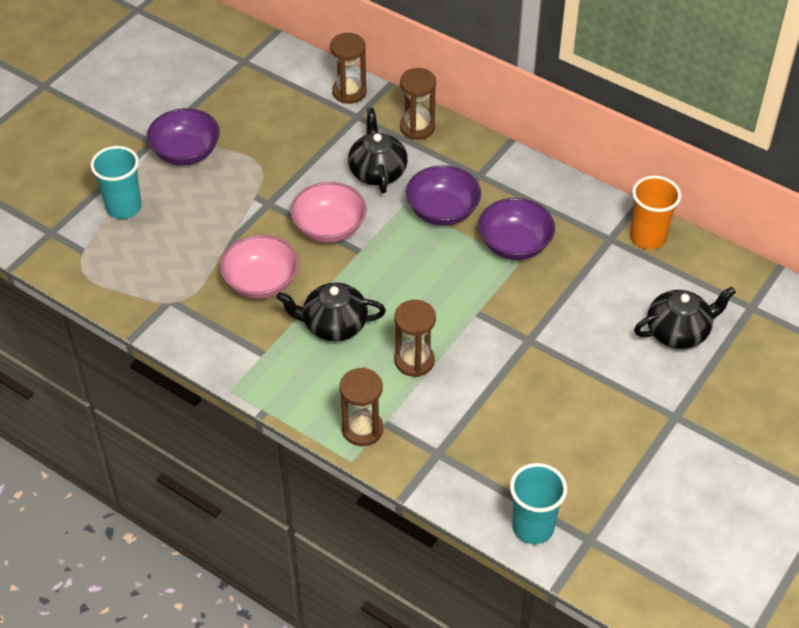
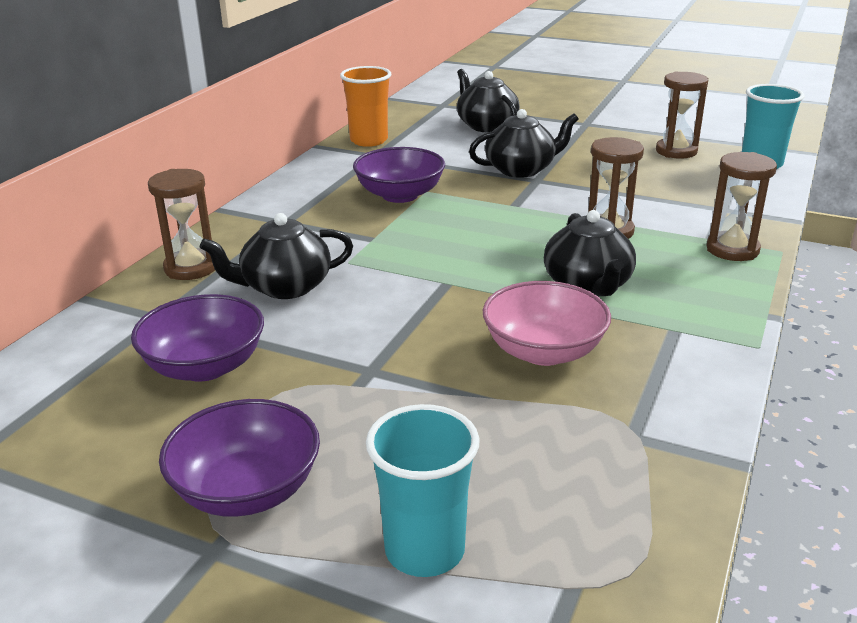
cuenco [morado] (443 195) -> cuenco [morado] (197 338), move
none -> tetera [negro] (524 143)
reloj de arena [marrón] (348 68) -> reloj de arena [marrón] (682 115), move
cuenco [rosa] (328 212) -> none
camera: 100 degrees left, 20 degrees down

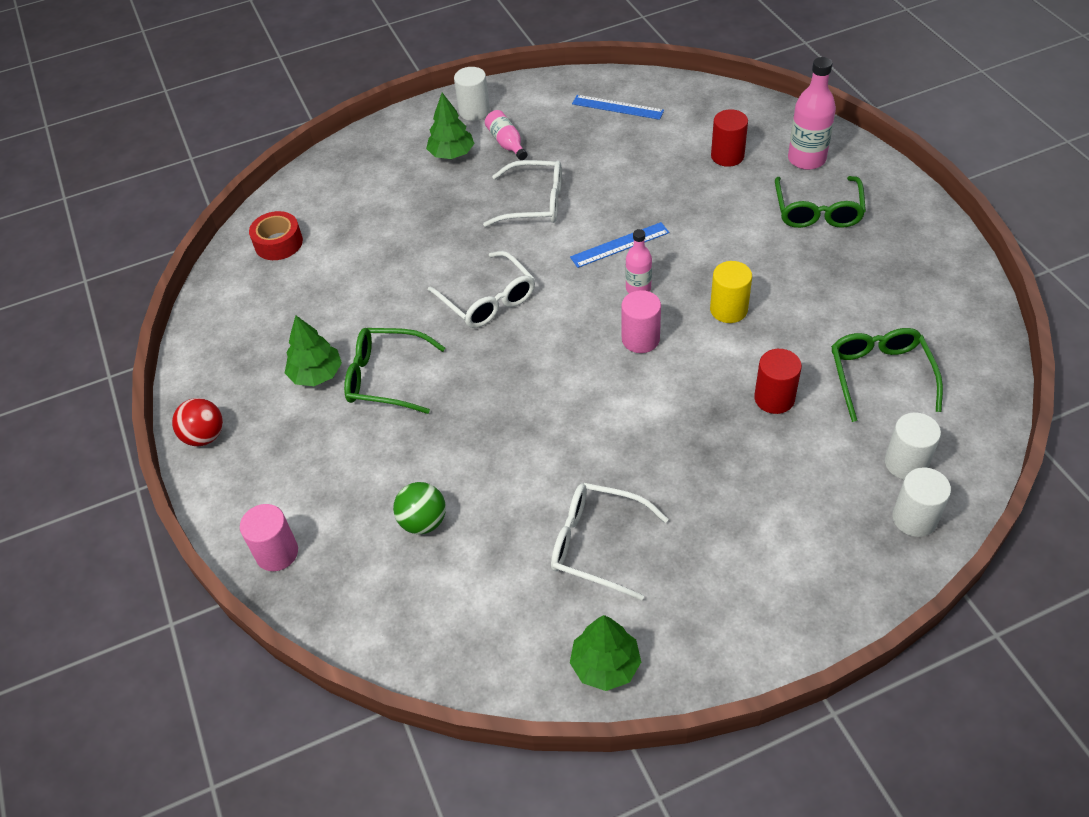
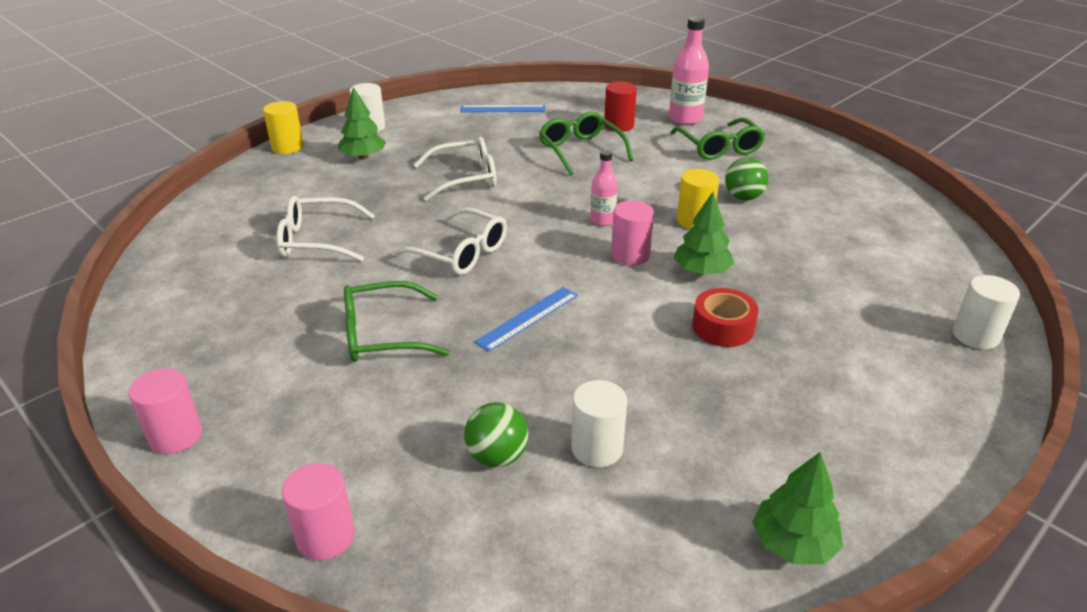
pelota [rojo] (197 422) -> cilindro [rosa] (165 411)
none -> cilindro [amarillo] (283 127)
gafas [blanco] (610 542) -> gafas [blanco] (326 229), move
regla [azul] (619 245) -> regla [azul] (526 319), move
gafas [verde] (887 375) -> gafas [verde] (586 143), move
cilindro [blanco] (913 446) -> cilindro [blanco] (599 423), move
árbol [verde] (313 350) -> árbol [verde] (704 233), move
cinta adhesiva [rojo] (276 235) -> cinta adhesiva [rojo] (725 317), move
none -> pelota [verde] (746 178)
botella [rosa] (506 135) -> none
cilindro [rojo] (778 381) -> none
camera: 25 degrees left, 15 degrees down

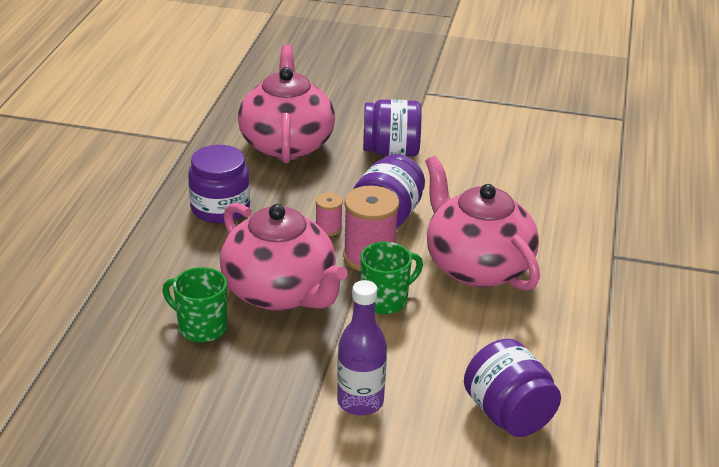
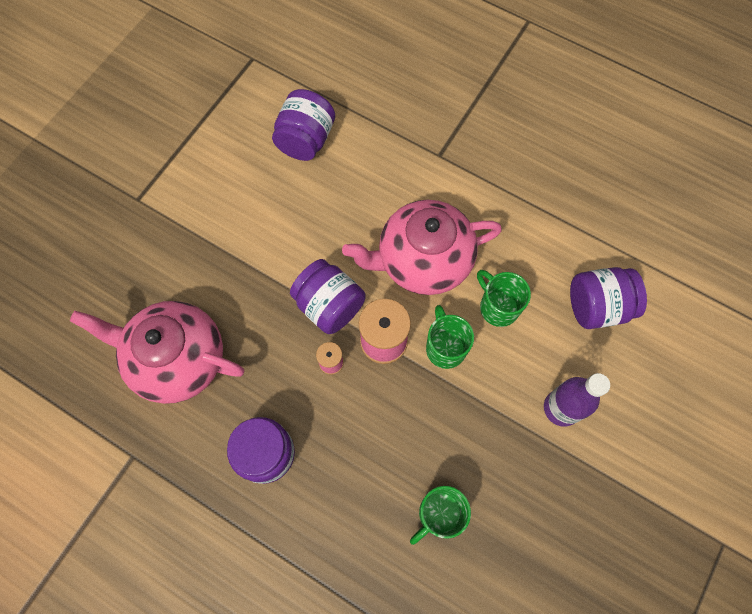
tarro [morado] (392 127) -> tarro [morado] (303 125), move
none -> taza [verde] (504 298)
tetera [rosa] (284 257) -> none
camera: 70 degrees left, 35 degrees up

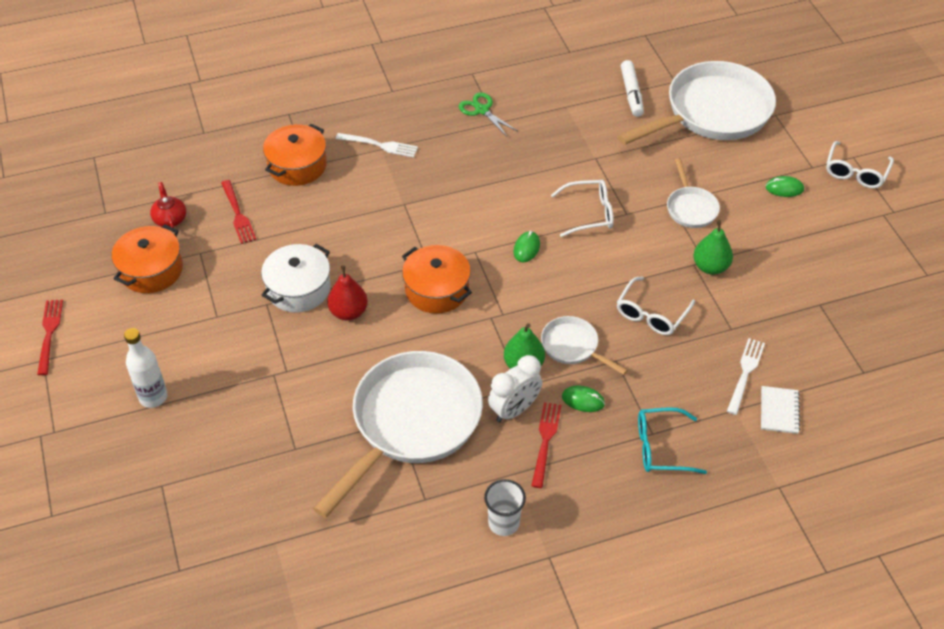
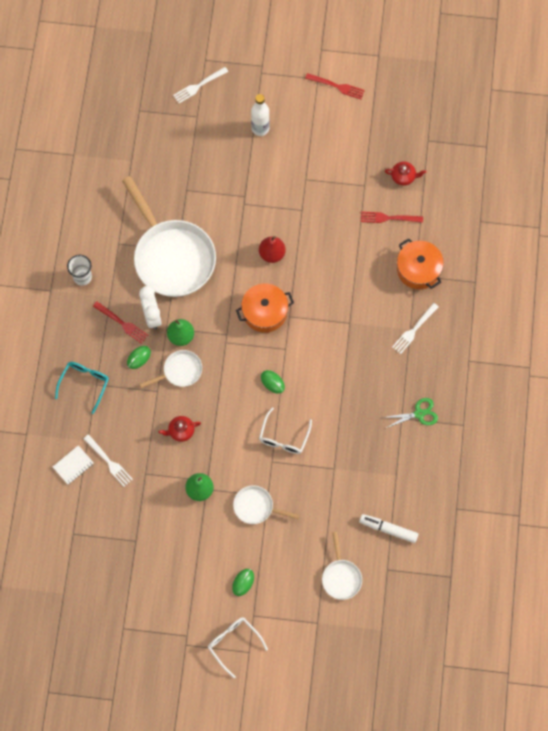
cuaderno [blanco] (780 410) -> cuaderno [blanco] (73 464), 75 degrees counterclockwise
gafas [blanco] (656 305) -> tetera [rojo] (180 429)
none -> tenedor [blanco] (200 85)
sartén [blanco] (696 103) -> sartén [blanco] (342 566), x0.46
olla [naranja] (147 258) -> none
olla [blanco] (296 278) -> none
camera: 115 degrees right, 20 degrees up

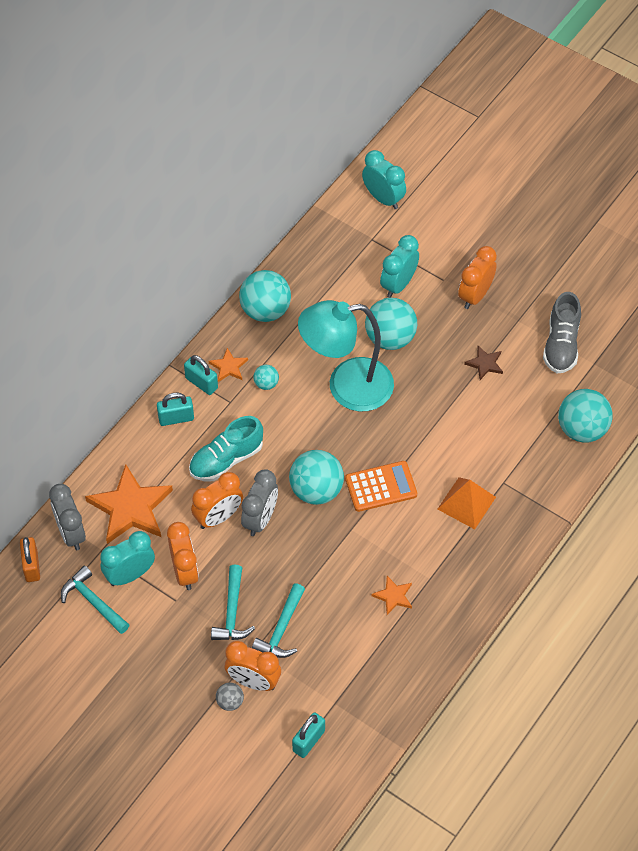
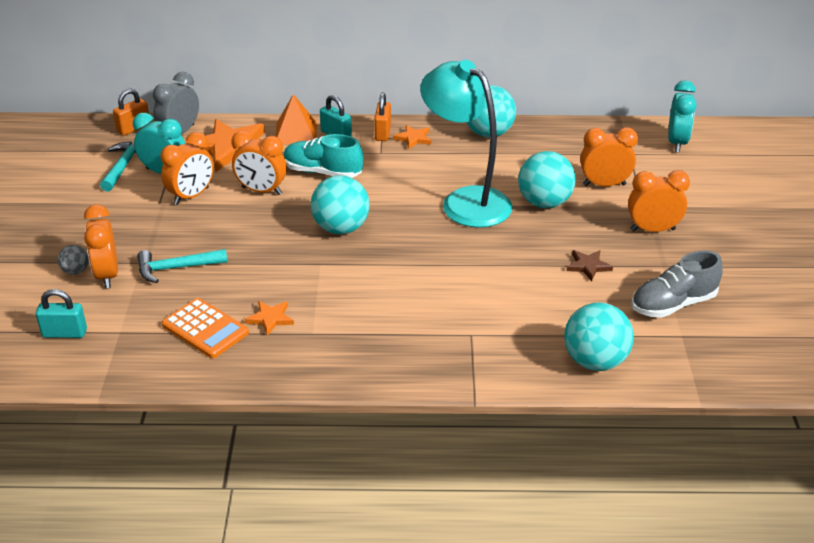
calculadora [naranja] (381 486) -> calculadora [naranja] (205 328), move
pirámide [naranja] (467 503) -> pirámide [naranja] (296 119), move
candado [turquesa] (201 375) -> candado [naranja] (382 116)
despertador [turquesa] (399 266) -> despertador [naranja] (609 156)
martillo [turquesa] (233 602) -> none
despertador [gris] (259 503) -> none
pelota [turquesa] (266 377) -> none
camera: 55 degrees right, 20 degrees down

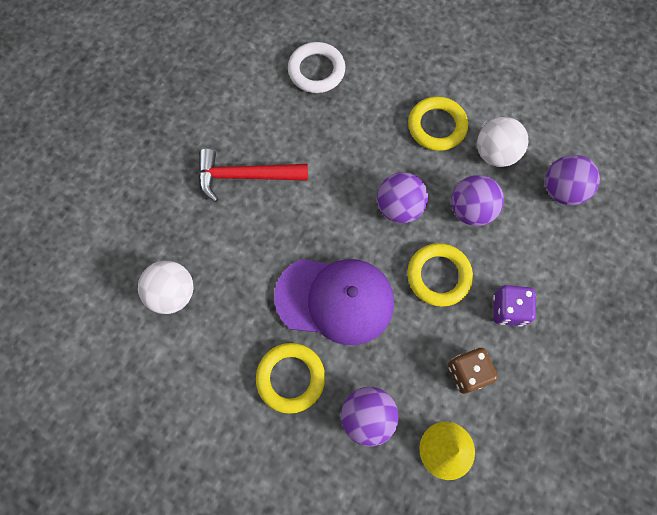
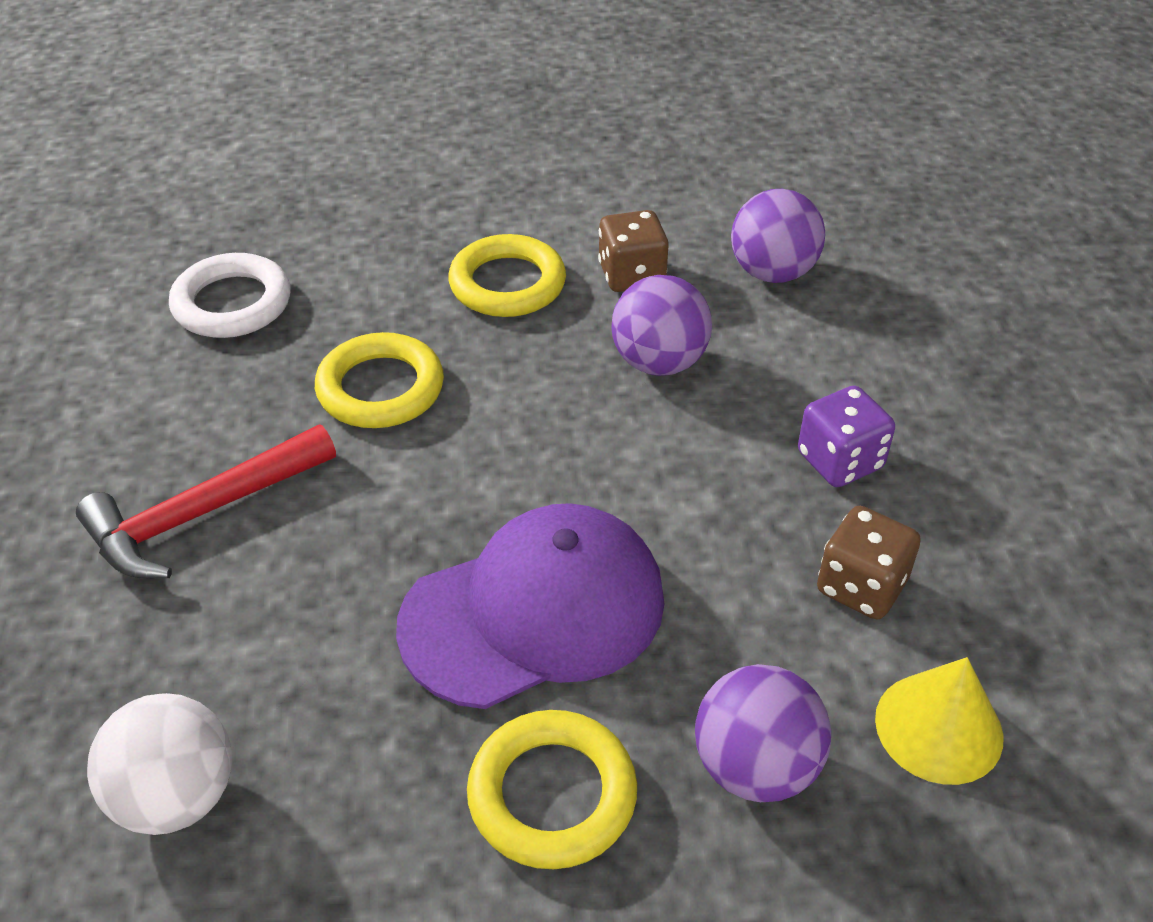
anillo [amarillo] (440 275) -> anillo [amarillo] (379 380), move
pelota [blanco] (503 142) -> dado [marrón] (633 251)
pelota [morado] (402 197) -> none
camera: 35 degrees left, 25 degrees down

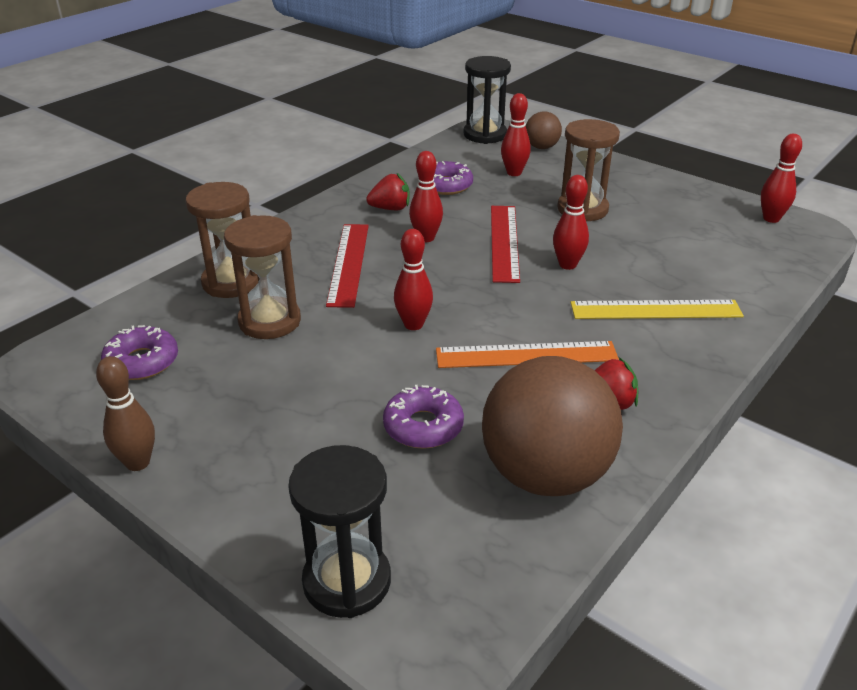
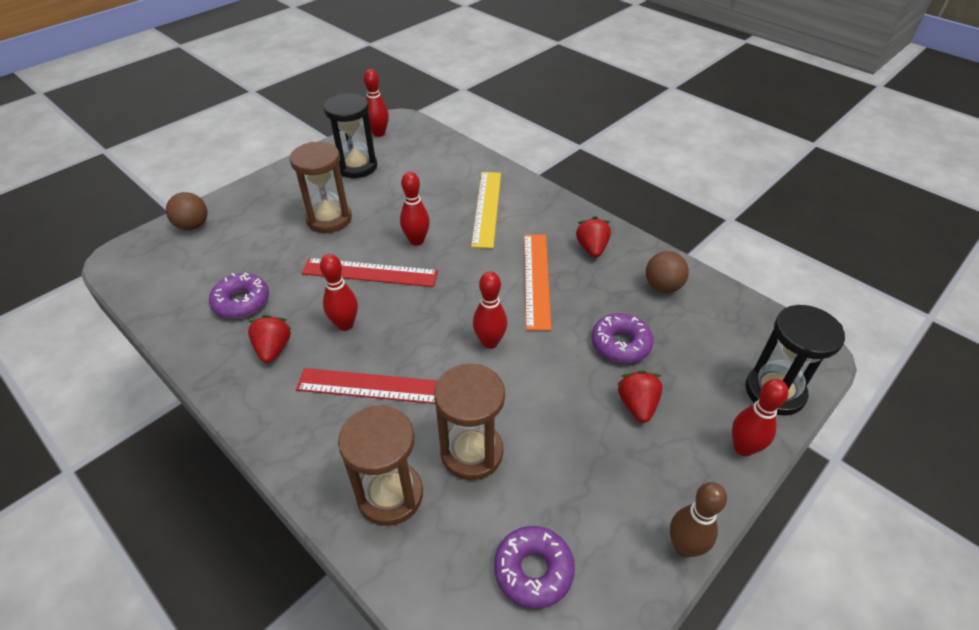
reloj de arena [negro] (487 100) -> reloj de arena [negro] (350 136), move
none -> fresa [rojo] (640 396)
pelota [marrón] (552 426) -> pelota [marrón] (667 272), x0.47
bolo [rojo] (516 134) -> bolo [rojo] (760 417), move
camera: 85 degrees left, 10 degrees up

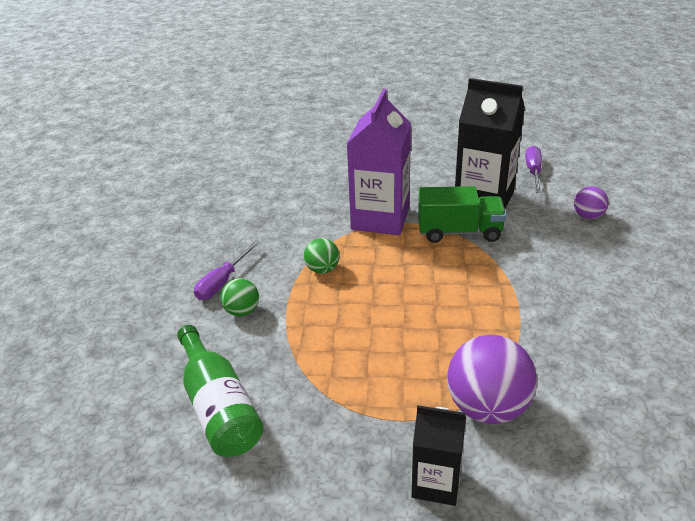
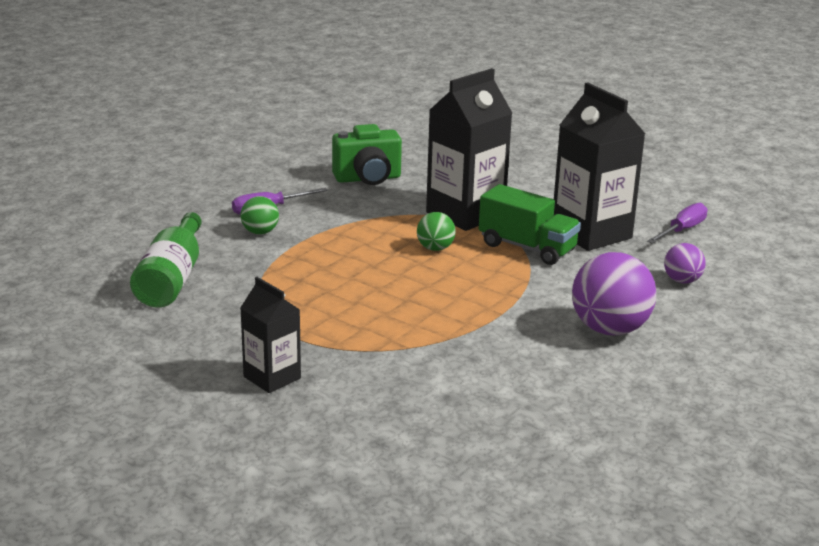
none -> cámara [verde] (367 154)
pelota [verde] (321 256) -> pelota [verde] (436 231), move
cartón de leche [morado] (379 162) -> cartón de leche [negro] (469 149)
pelota [morado] (492 379) -> pelota [morado] (614 293), move
camera: 30 degrees right, 10 degrees down

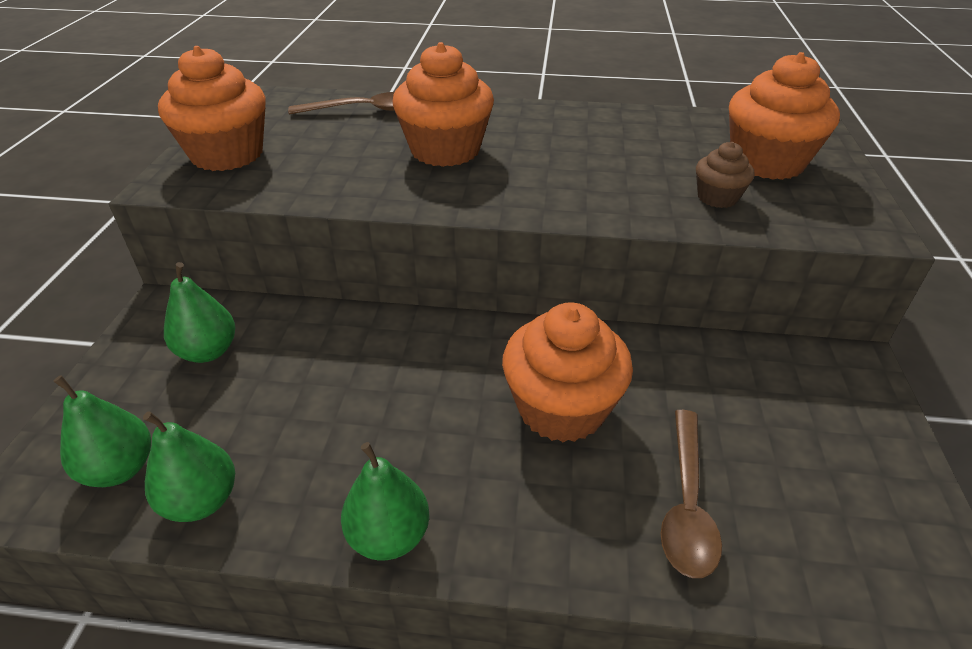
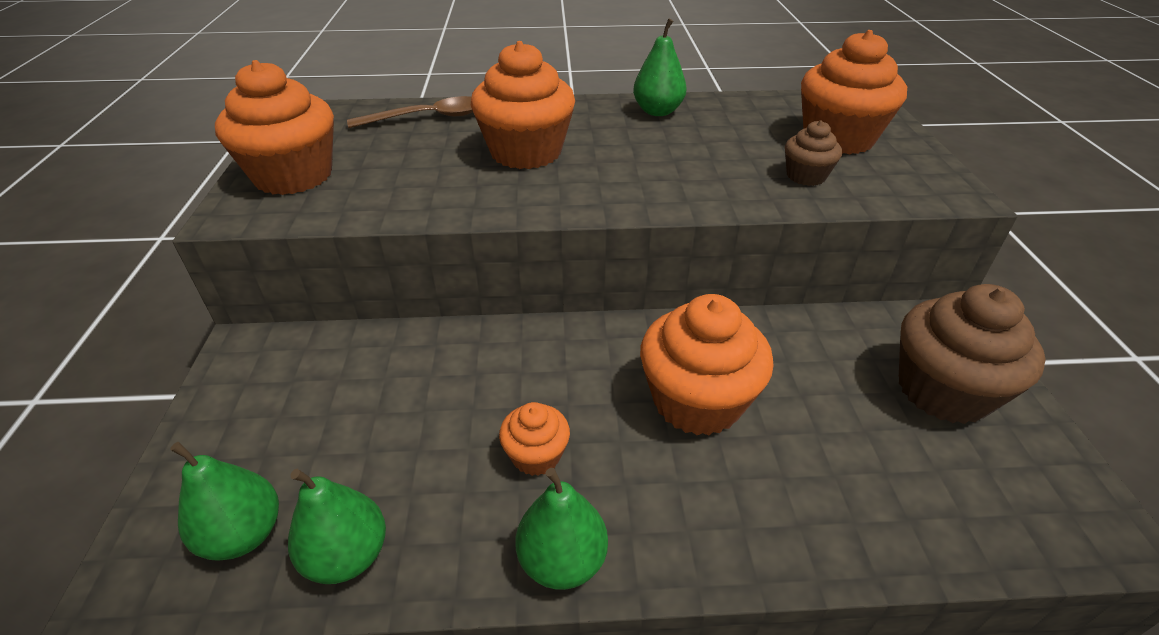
none -> magdalena [naranja] (534 439)
pera [verde] (199 312) -> pera [verde] (660 67), move
none -> magdalena [marrón] (972 354)
cuchara [marrón] (691 494) -> none
camera: 10 degrees left, 0 degrees up

